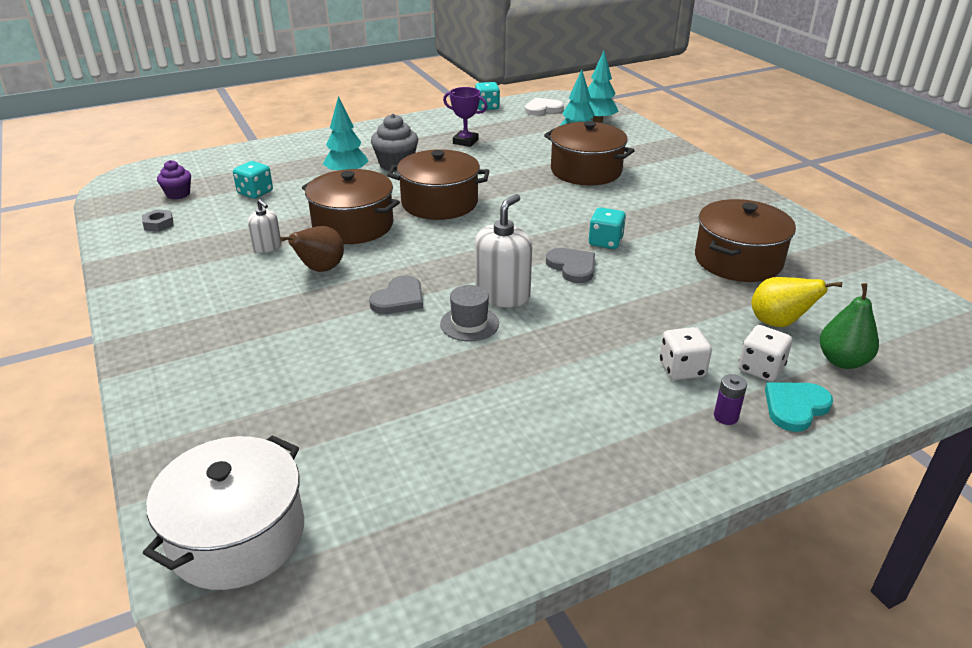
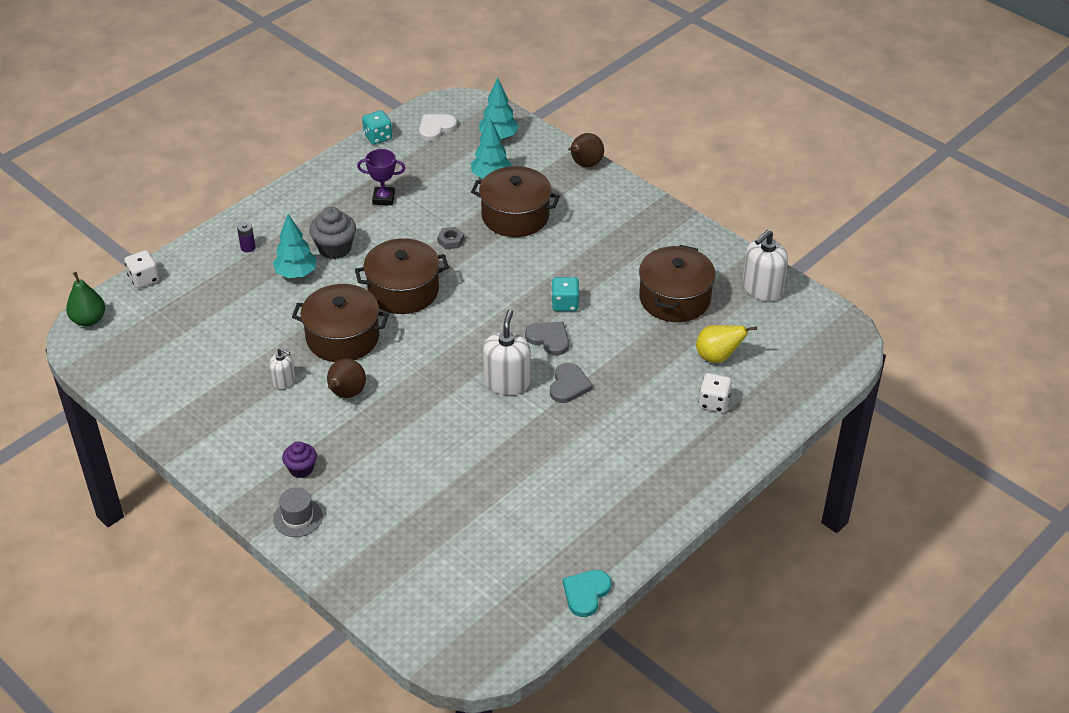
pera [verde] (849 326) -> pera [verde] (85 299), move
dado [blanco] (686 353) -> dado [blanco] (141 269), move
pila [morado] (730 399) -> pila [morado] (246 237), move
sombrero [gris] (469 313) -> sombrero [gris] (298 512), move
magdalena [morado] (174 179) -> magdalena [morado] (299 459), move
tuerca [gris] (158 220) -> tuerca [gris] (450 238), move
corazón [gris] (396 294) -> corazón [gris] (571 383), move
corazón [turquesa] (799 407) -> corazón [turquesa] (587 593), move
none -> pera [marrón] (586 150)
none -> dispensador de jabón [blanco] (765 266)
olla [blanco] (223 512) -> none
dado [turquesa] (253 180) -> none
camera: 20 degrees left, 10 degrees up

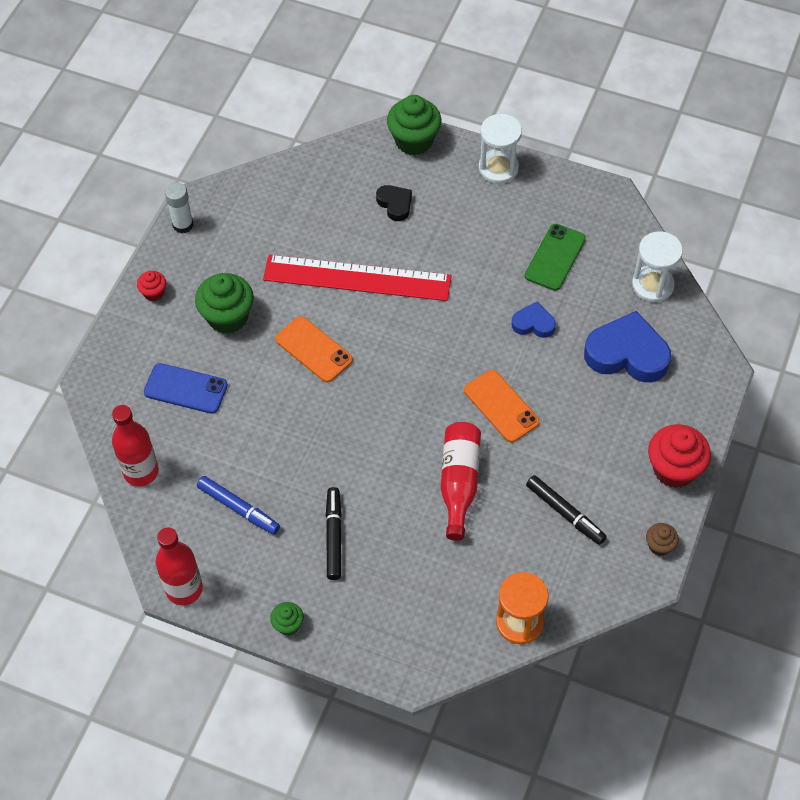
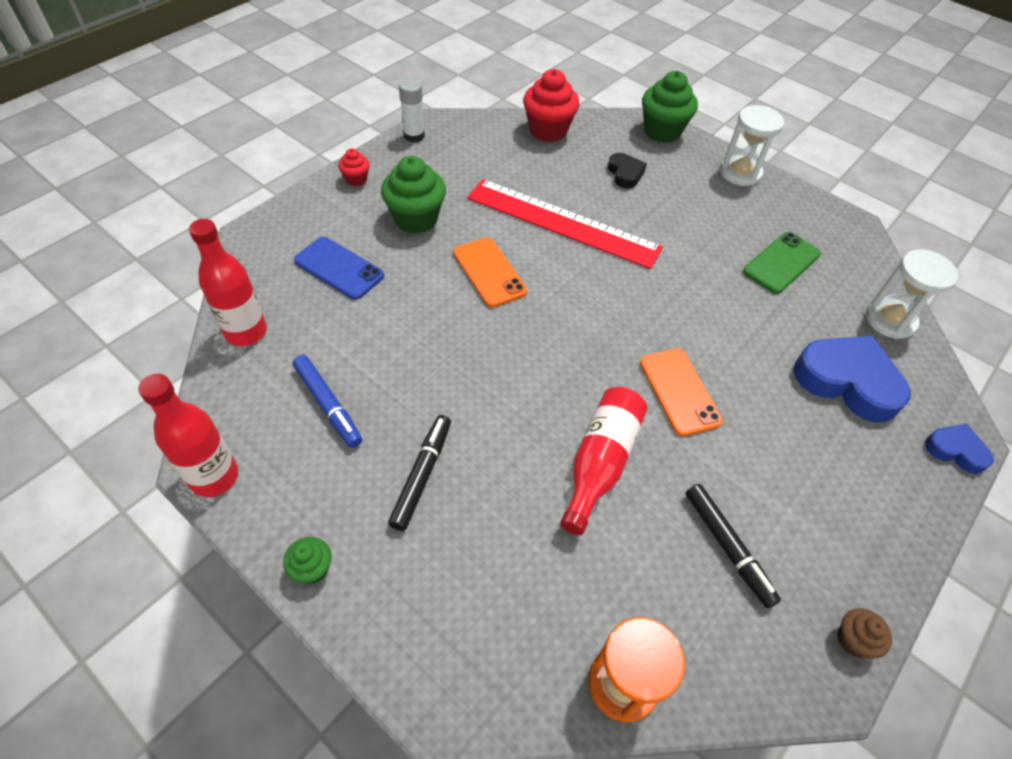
magdalena [rojo] (679 456) -> magdalena [rojo] (551 105), move
corazón [azul] (534 320) -> corazón [azul] (959 449), move
camera: 15 degrees right, 5 degrees down

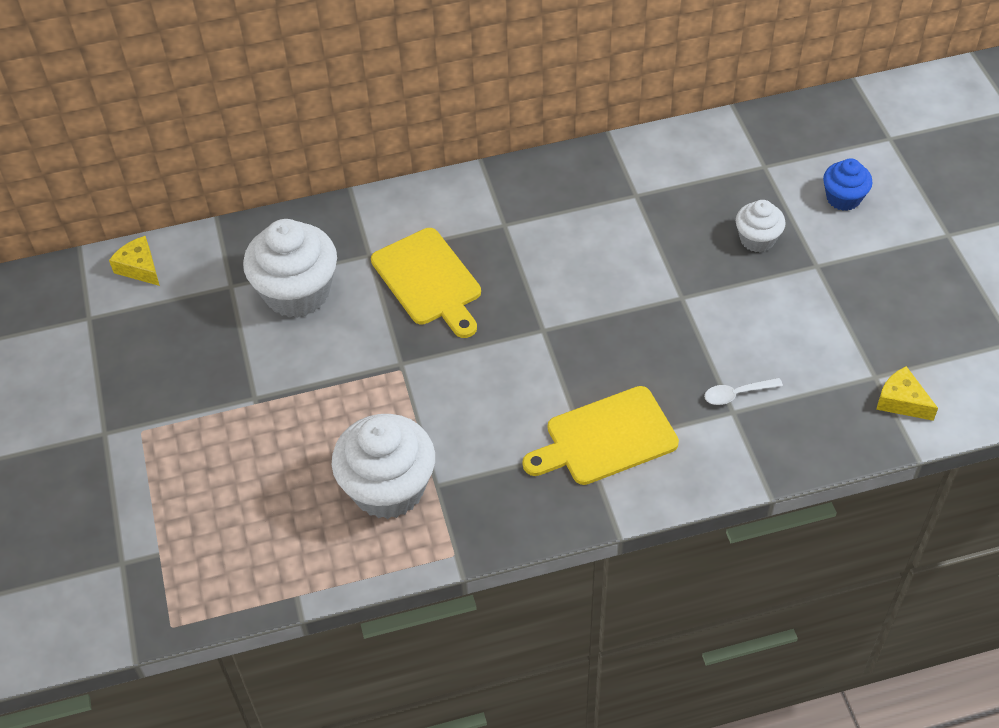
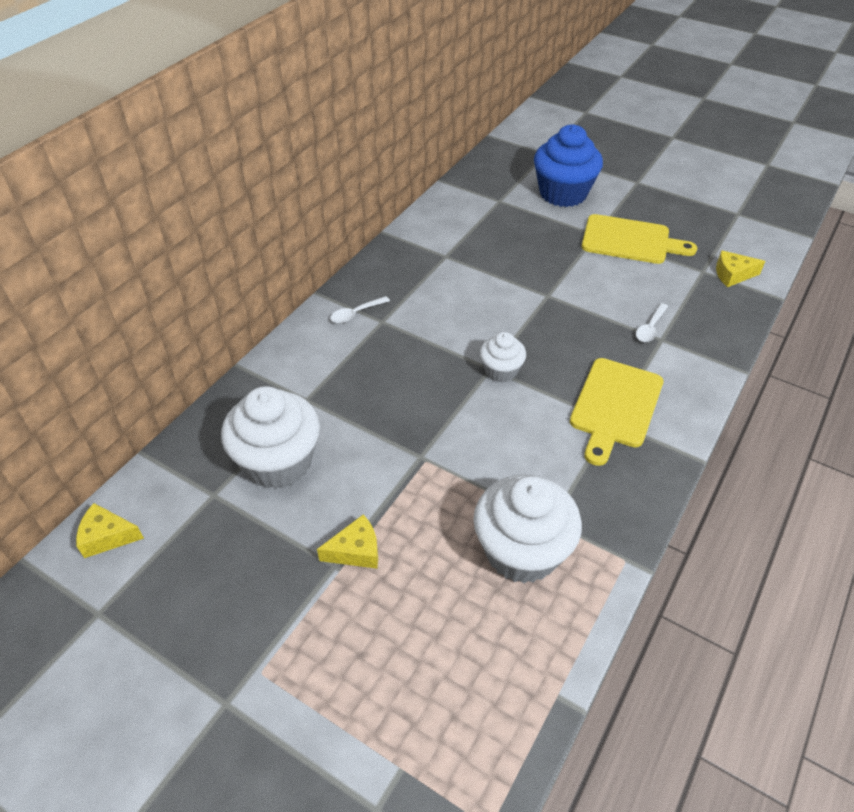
none -> queso [amarillo] (347 542)
none -> cuchara [blanco] (360 309)
magdalena [blanco] (761 226) -> magdalena [blanco] (503 357), move
magdalena [azul] (848 184) -> magdalena [azul] (568 165), x1.84
tabla de cortar [amarillo] (426 283) -> tabla de cortar [amarillo] (639 239), move
camera: 45 degrees left, 5 degrees down

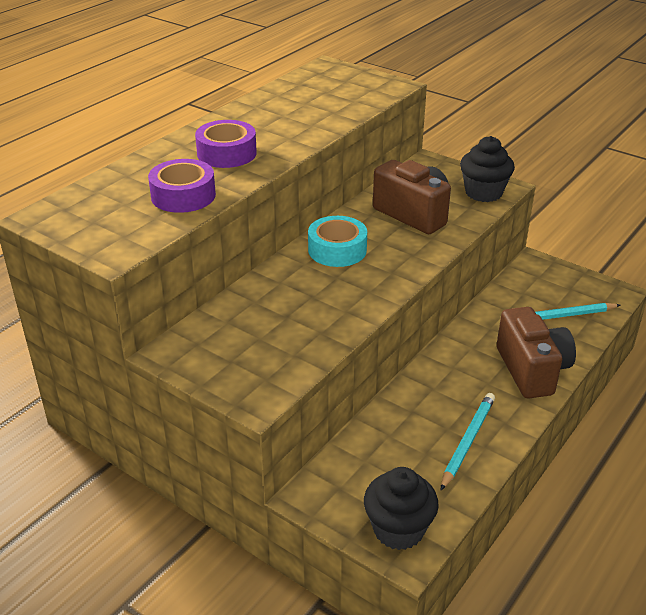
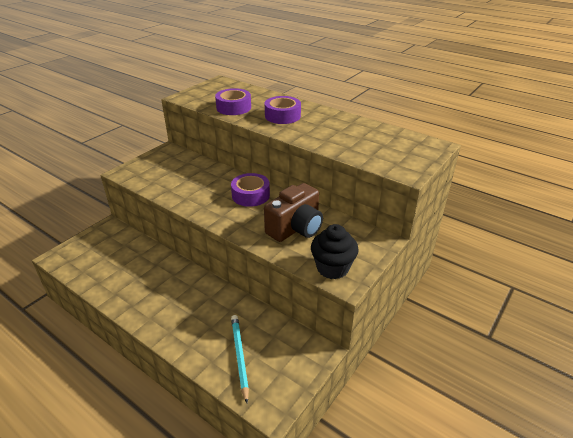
cinta adhesiva [turquesa] (337 241) -> cinta adhesiva [morado] (250 190)
magdalena [negro] (401 508) -> none
lápiz [turquesa] (468 441) -> none
cámara [marrón] (536 352) -> none
camera: 90 degrees right, 0 degrees up

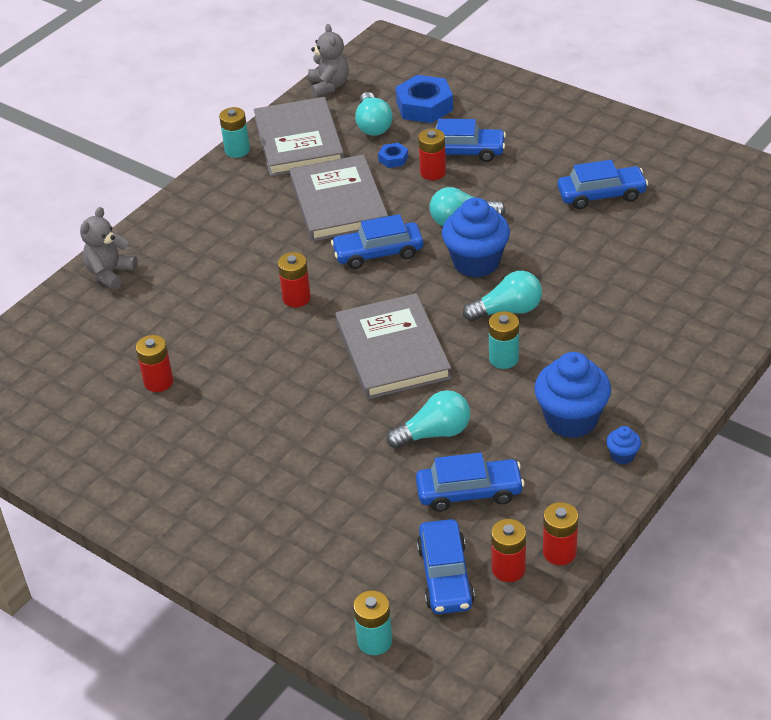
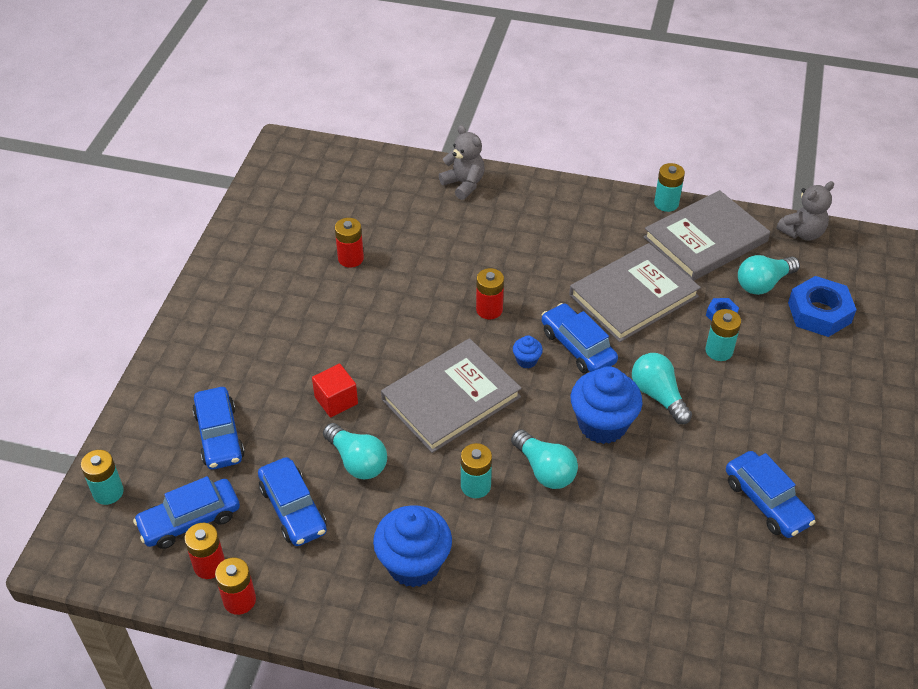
coche [azul] (465 140) -> coche [azul] (218 428), move
none -> cubo [rojo] (335 391)
osito [gris] (108 248) -> osito [gris] (462 162), 45 degrees clockwise
magdalena [azul] (623 445) -> magdalena [azul] (528 351), move
pila [rojo] (432 154) -> pila [turquesa] (723 335)
camera: 65 degrees right, 5 degrees up

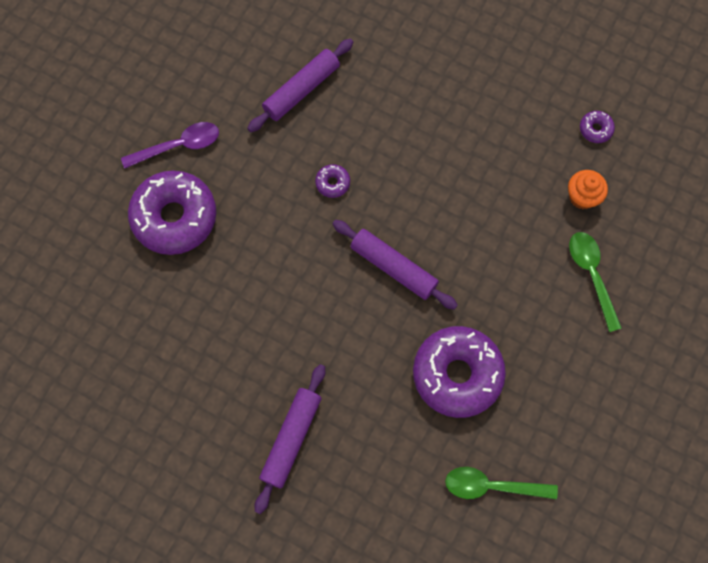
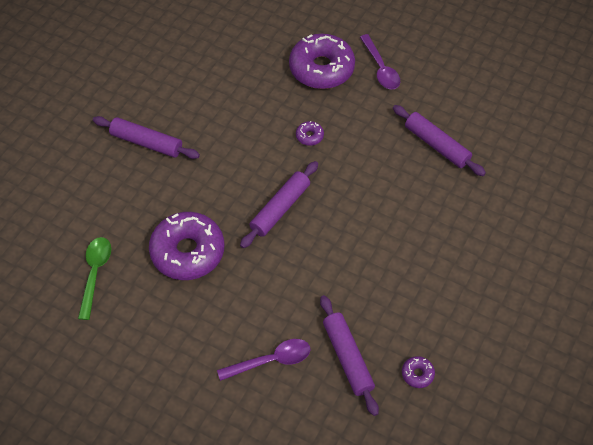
cuchara [verde] (595 282) -> cuchara [morado] (263 360)
rosquilla [morado] (332 181) -> rosquilla [morado] (310 133), move
magdalena [naranja] (588 189) -> rodillo [morado] (349 355)
camera: 90 degrees right, 15 degrees down

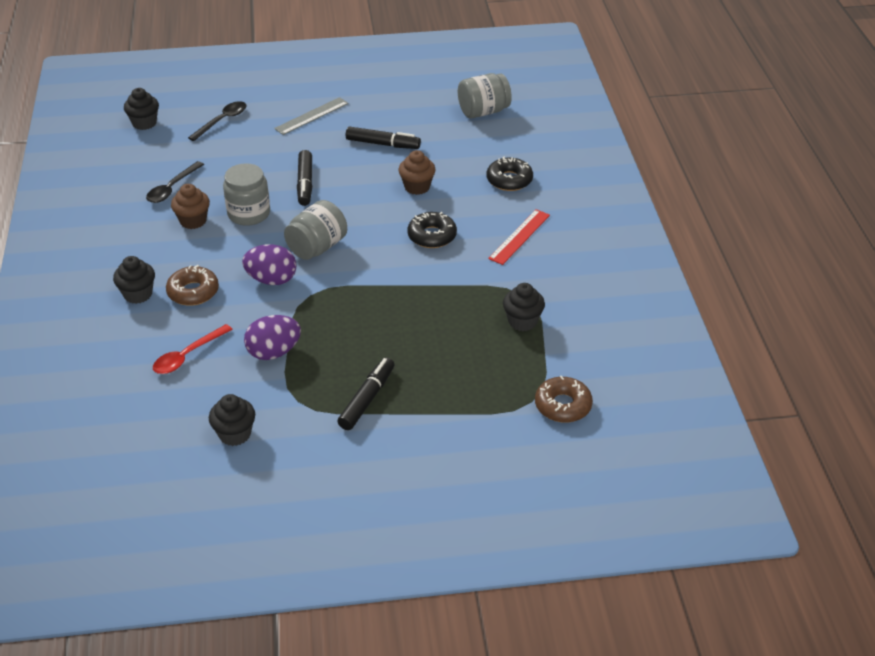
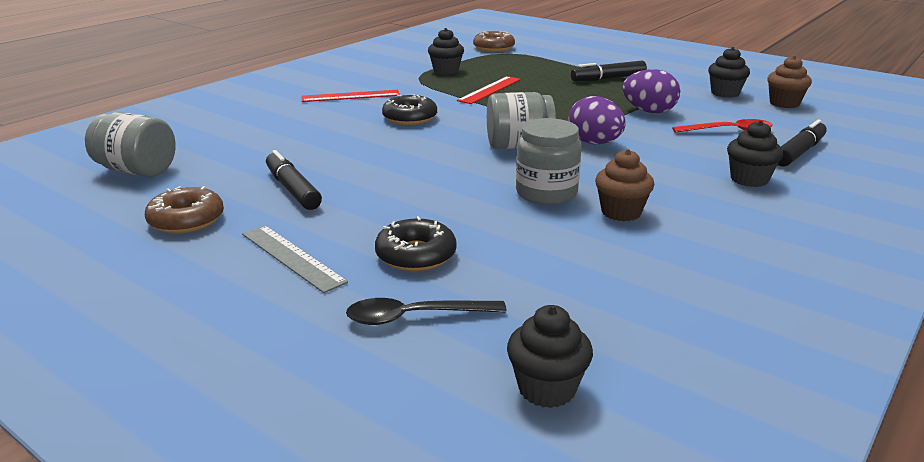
rosquilla [marrón] (192 285) -> rosquilla [marrón] (184 209), move
regla [gris] (311 116) -> regla [gris] (295 259), 45 degrees clockwise
rosquilla [negro] (510 173) -> rosquilla [negro] (416 243), move
none -> regla [rojo] (489 90)
magdalena [marrón] (417 172) -> magdalena [marrón] (789 82), move
rotulador [negro] (304 178) -> rotulador [negro] (802 143), move
cuchara [negro] (175 182) -> none
camera: 135 degrees left, 15 degrees down

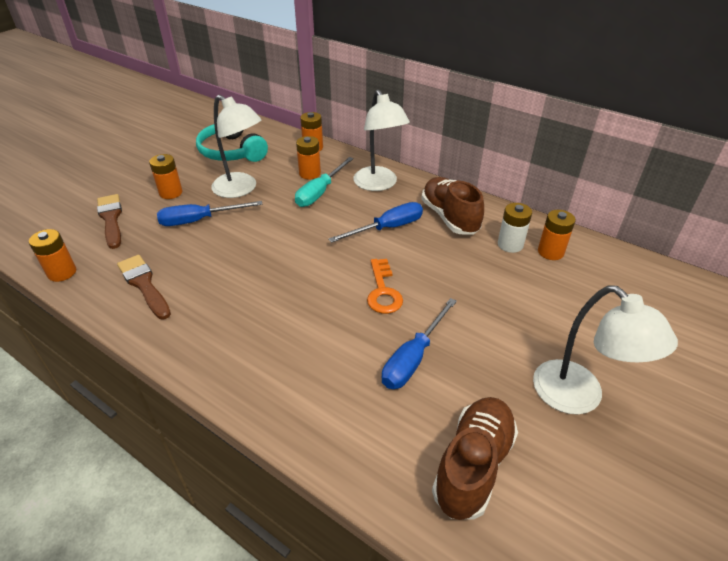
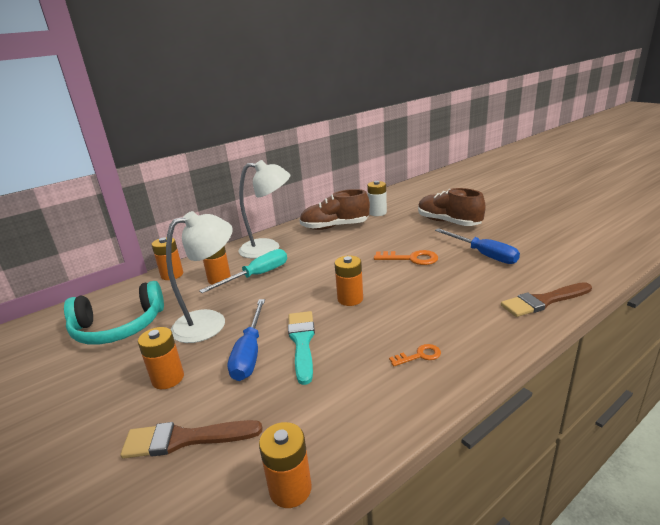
destornillador [turquesa] (324 182) -> destornillador [turquesa] (243 271), 90 degrees counterclockwise
none -> pincel [turquesa] (301 348)
pila [naranja] (557 235) -> pila [naranja] (348 281), move
none -> llave [naranja] (415 355)
zapato [marrón] (475 458) -> zapato [marrón] (452 207), move
pincel [marrón] (144 287) -> pincel [marrón] (546 299), move
destornillador [azul] (375 222) -> none
lámpara [blanco] (605 350) -> none
camera: 70 degrees left, 15 degrees down

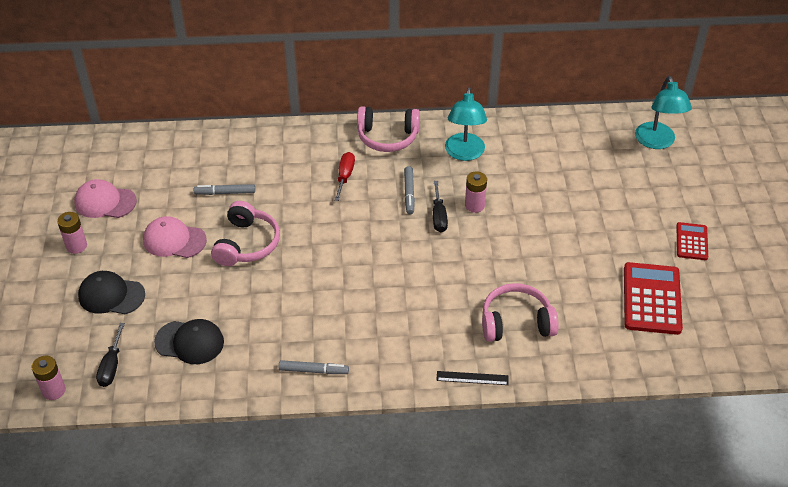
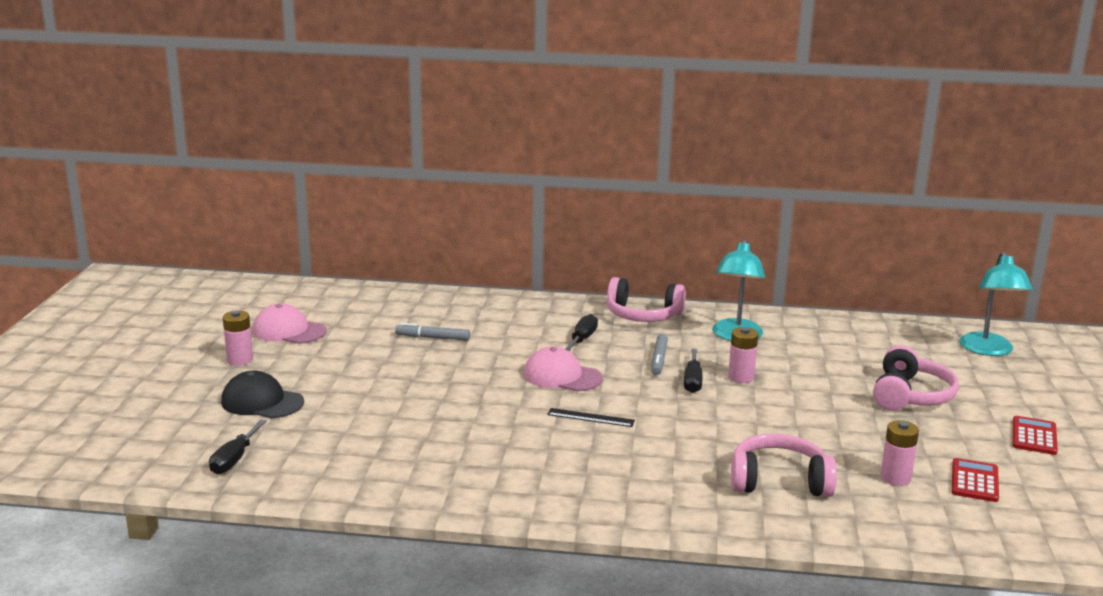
gorra [rosa] (175 237) -> gorra [rosa] (563 369), move
regla [negro] (472 378) -> regla [negro] (591 417), move
destornillador [rojo] (344 176) -> destornillador [negro] (581 332)
auriculares [rosa] (245 233) -> auriculares [rosa] (916 378), move
pila [rosa] (49 378) -> pila [rosa] (899 453), move
calculadora [rojo] (653 298) -> calculadora [rojo] (975 480), x0.57
gorra [negro] (189 341) -> none
rotulador [gris] (314 367) -> none
camera: 10 degrees right, 25 degrees down

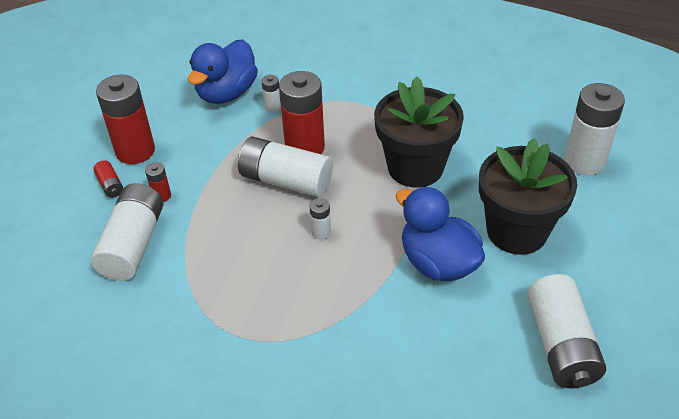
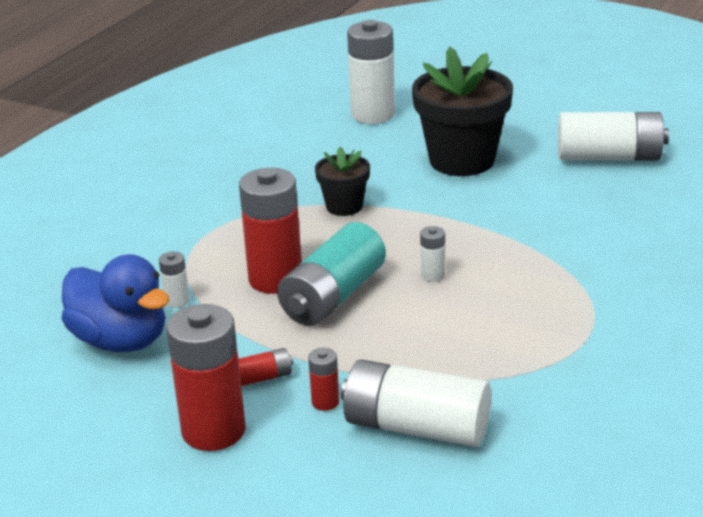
pila [rojo] (108 179) -> pila [rojo] (265 367), move
pila [blanco] (285 166) -> pila [turquesa] (331 274)
maceta [negro] (419 131) -> maceta [negro] (342 181), x0.53
pato [azul] (440 233) -> none
camera: 80 degrees left, 15 degrees down

